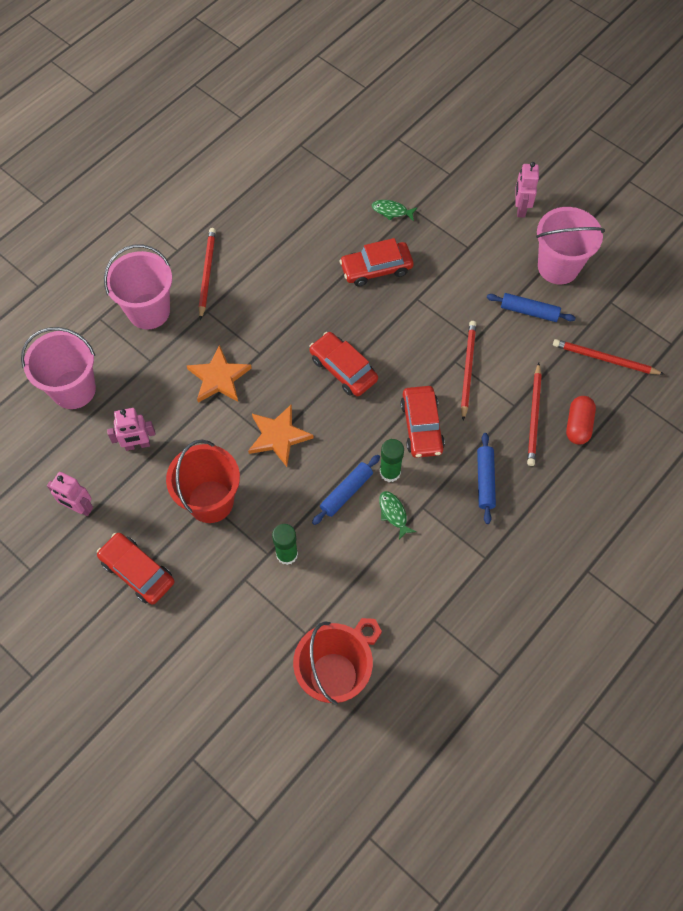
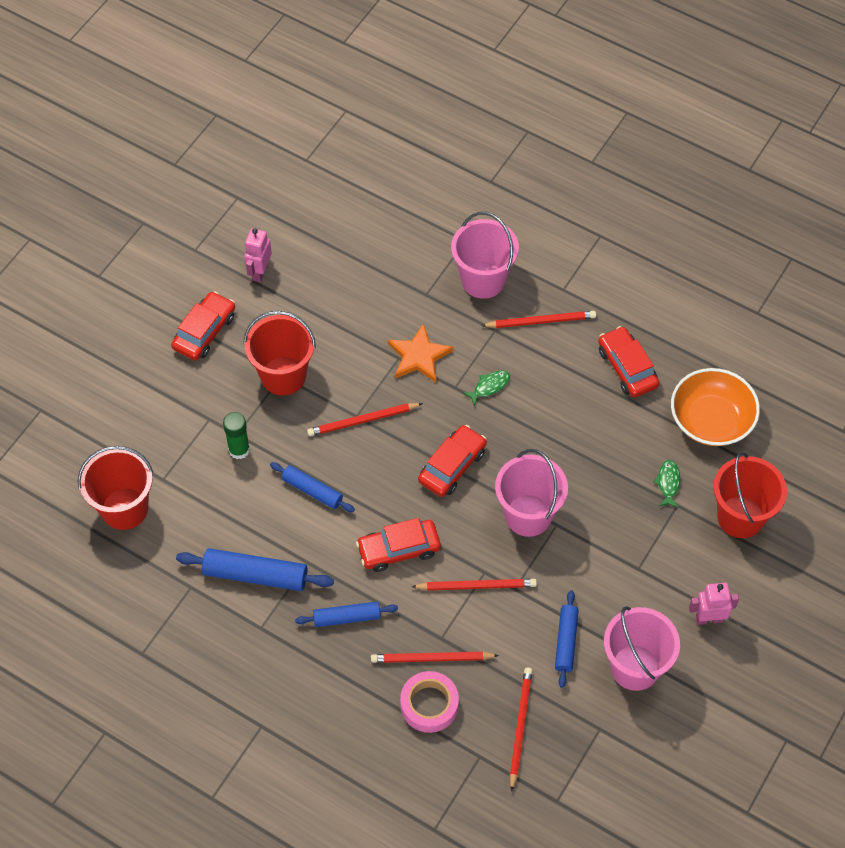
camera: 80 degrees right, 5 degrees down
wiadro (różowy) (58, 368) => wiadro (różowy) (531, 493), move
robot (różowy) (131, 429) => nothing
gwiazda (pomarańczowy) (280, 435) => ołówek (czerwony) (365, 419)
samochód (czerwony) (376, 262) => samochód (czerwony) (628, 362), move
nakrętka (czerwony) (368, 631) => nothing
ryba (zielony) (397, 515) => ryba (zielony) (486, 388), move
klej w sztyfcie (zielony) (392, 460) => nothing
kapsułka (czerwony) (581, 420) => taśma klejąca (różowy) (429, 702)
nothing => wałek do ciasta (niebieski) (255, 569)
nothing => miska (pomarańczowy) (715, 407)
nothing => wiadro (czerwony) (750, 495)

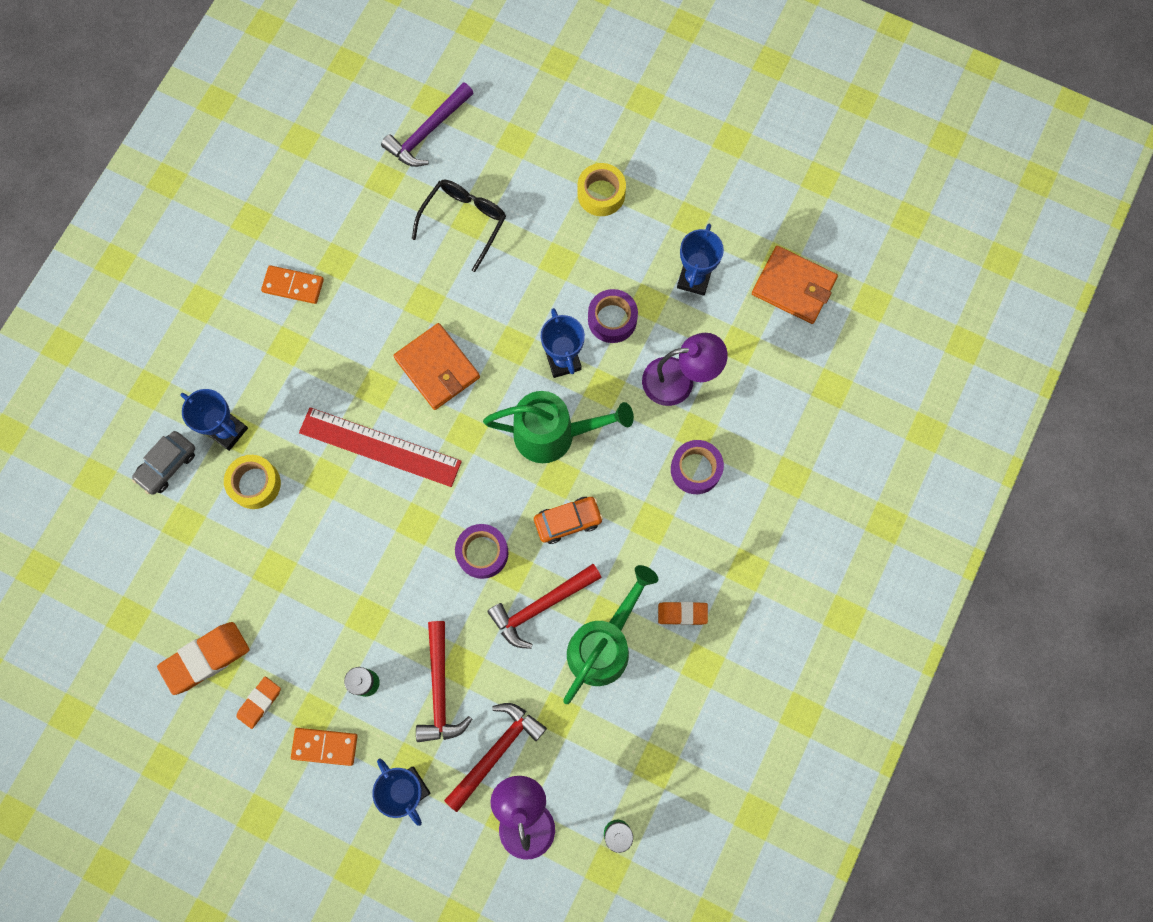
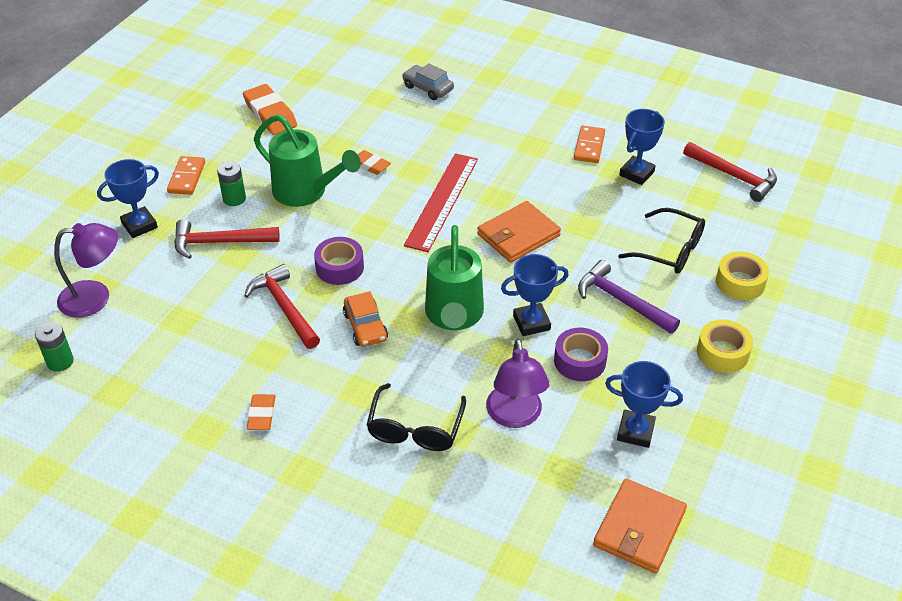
camera: 90 degrees right, 30 degrees down
puchar (niebieski) (214, 420) => puchar (niebieski) (642, 147), move
taśma klejąca (żółty) (252, 482) => taśma klejąca (żółty) (742, 275), move
gumka do mazania (pomarańczowy) (258, 703) => gumka do mazania (pomarańczowy) (374, 162), move
młotek (fioletowy) (427, 124) => młotek (fioletowy) (629, 297), move
młotek (czerwony) (495, 757) => młotek (czerwony) (730, 172), move
konewka (zielony) (610, 634) => konewka (zielony) (307, 160), move
taśma klejąca (fioletowy) (697, 467) => okulary (czarny) (416, 417)

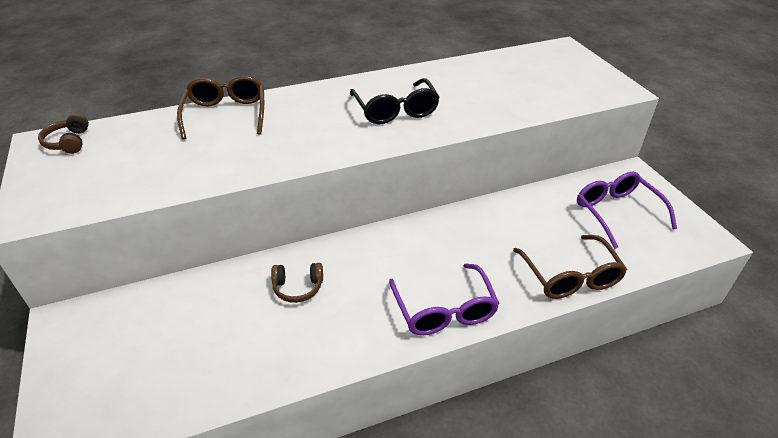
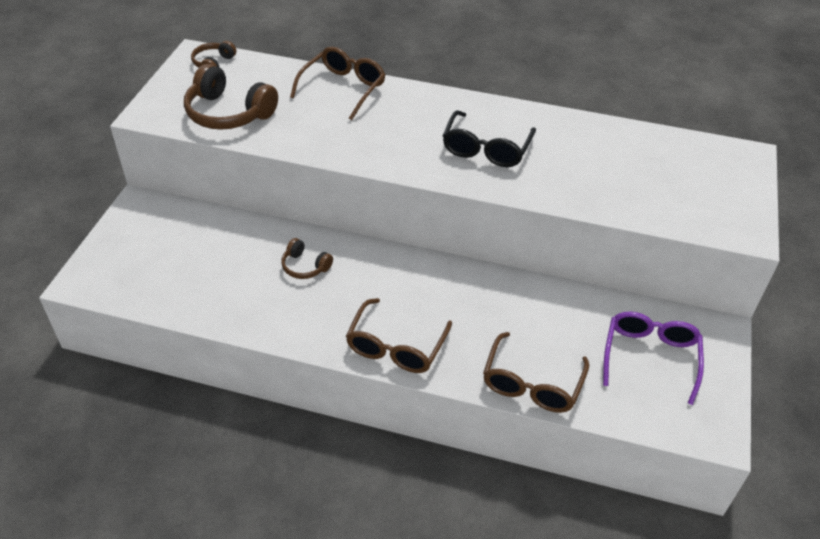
camera: 35 degrees right, 5 degrees up
okulary (fioletowy) (444, 299) => okulary (brązowy) (399, 335)
nothing => słuchawki (brązowy) (231, 97)

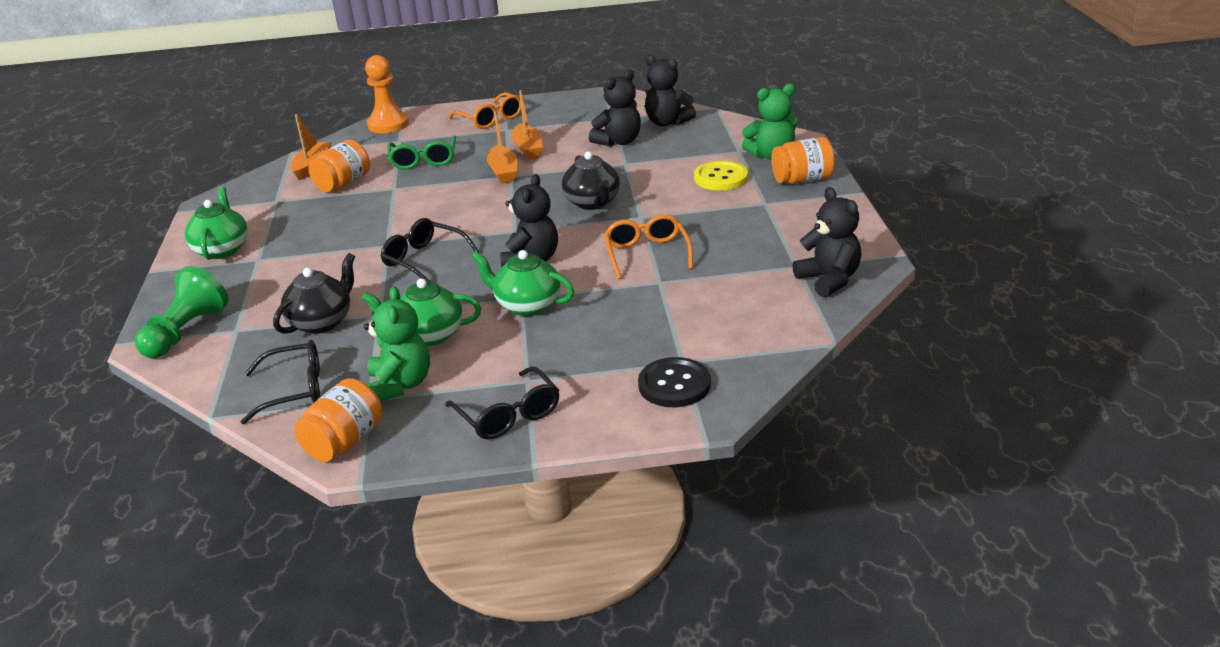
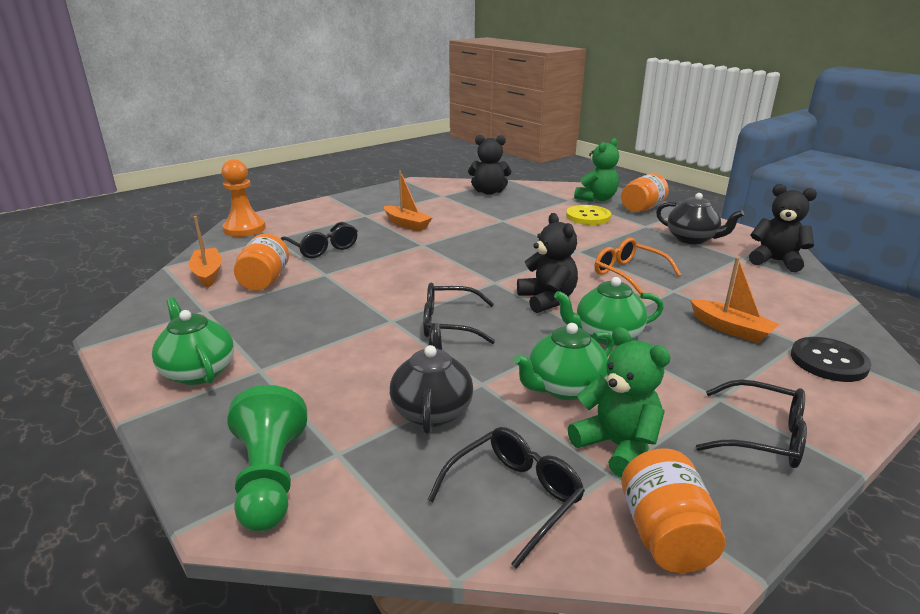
camera: 35 degrees left, 5 degrees down
okulary (zielony) (422, 153) => okulary (czarny) (319, 240)
okulary (pomarańczowy) (484, 110) => nothing
łódka (pomarańczowy) (502, 147) => łódka (pomarańczowy) (734, 300), move
imbryk (czarny) (591, 180) => imbryk (czarny) (700, 218), move
miś (czarny) (615, 108) => nothing

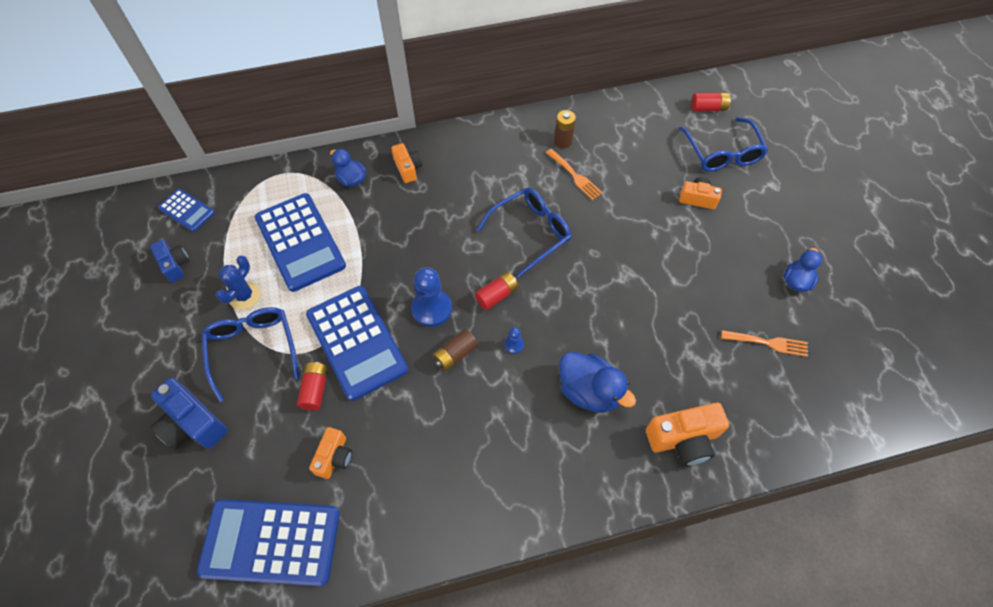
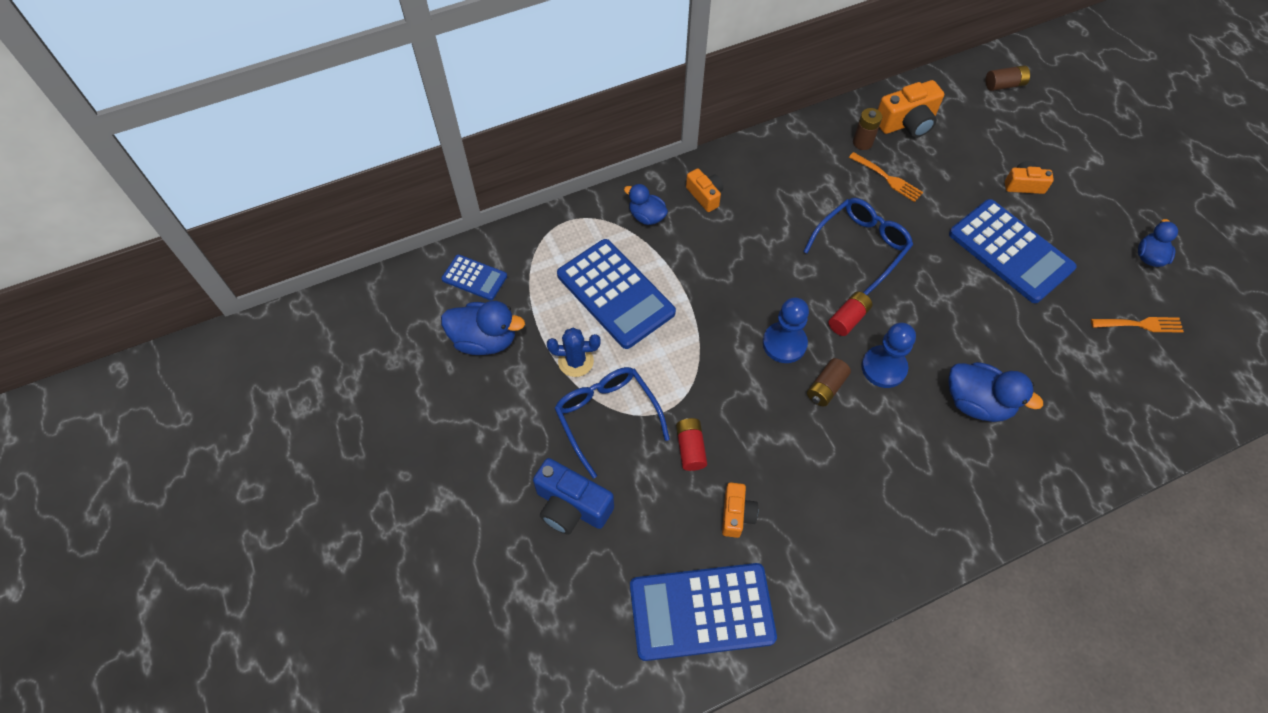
camera: 10 degrees left, 0 degrees up
aparat fotograficzny (niebieski) (169, 261) => kaczka (niebieski) (483, 328)
kaktus (niebieski) (238, 283) => kaktus (niebieski) (573, 352), 75 degrees clockwise
kalkulator (niebieski) (357, 343) => kalkulator (niebieski) (1013, 251), move
pionek (niebieski) (514, 340) => pionek (niebieski) (888, 355), x2.14
aparat fotograficzny (pomarańczowy) (687, 434) => aparat fotograficzny (pomarańczowy) (911, 109), move
okulary (niebieski) (723, 144) => nothing
bateria (czerwony) (711, 102) => bateria (brązowy) (1008, 78)

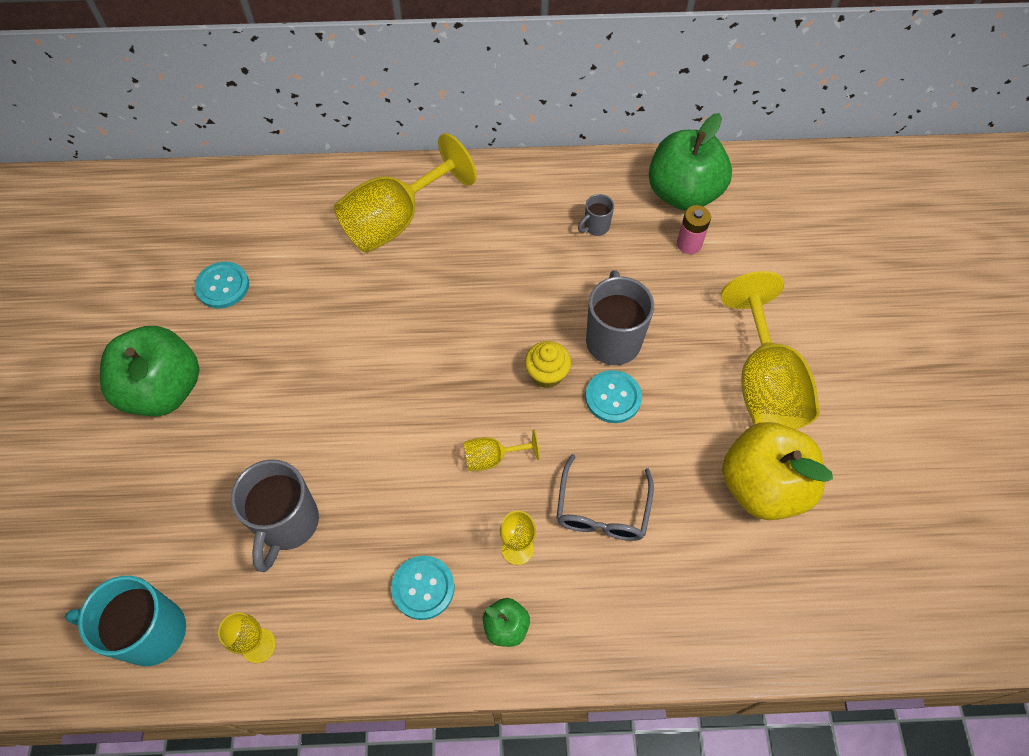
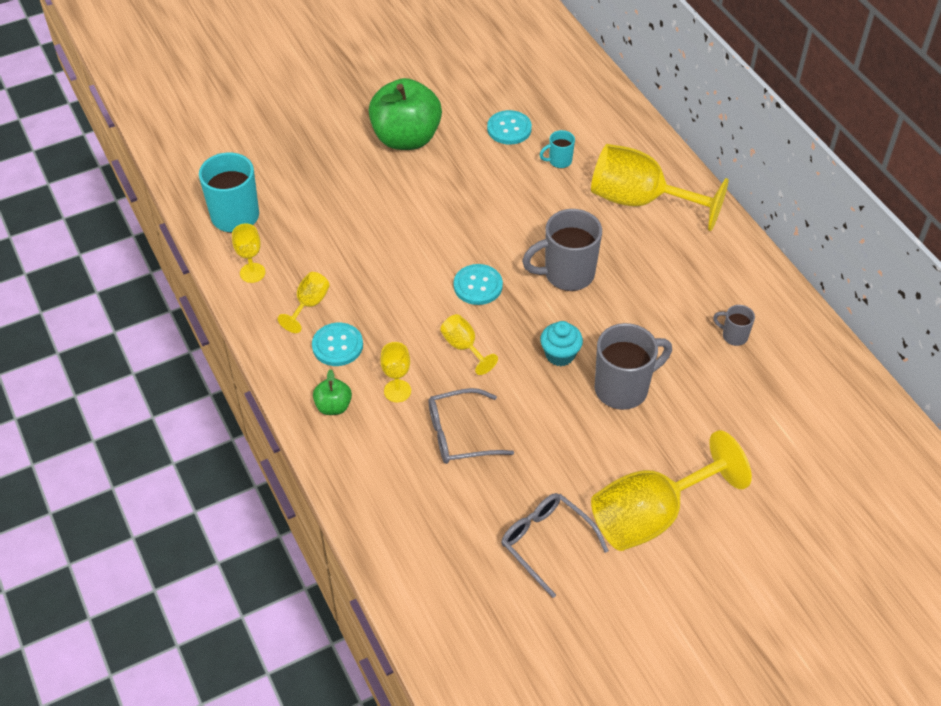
camera: 65 degrees right, 10 degrees down
kubek (szary) (275, 515) => kubek (szary) (562, 250), move
muffinka (żółty) (548, 364) => muffinka (turkusowy) (561, 343)
guzik (turkusowy) (613, 396) => guzik (turkusowy) (478, 284), move
jabłko (zielony) (690, 162) => nothing
bateria (różowy) (694, 229) => nothing
jabłko (żółty) (777, 471) => okulary (szary) (555, 545)
nothing => kielich (żółty) (304, 302)
nothing => kubek (turkusowy) (557, 149)

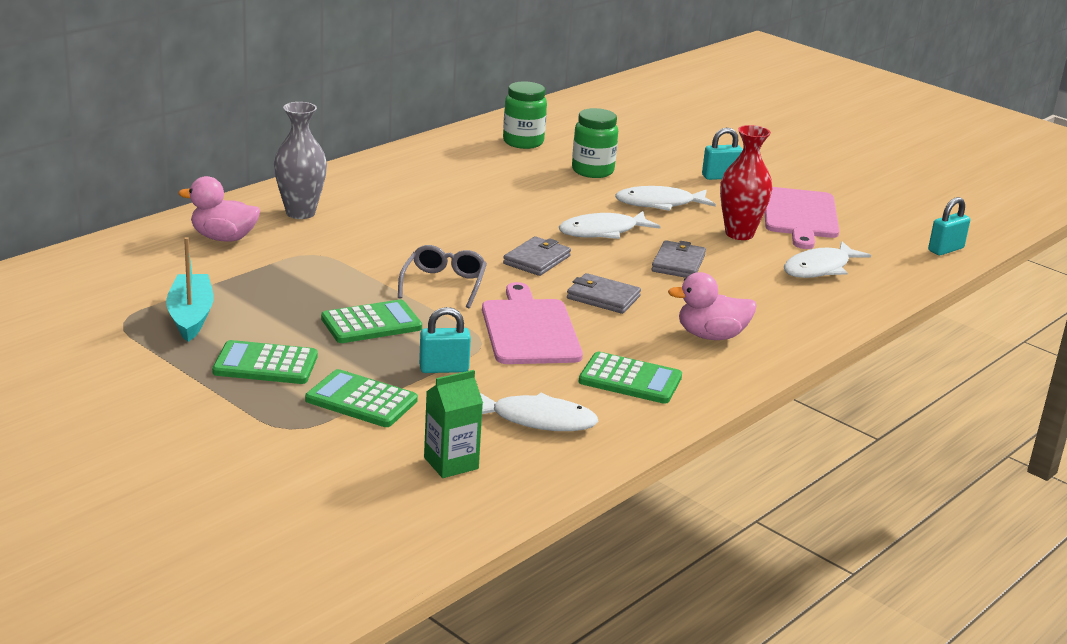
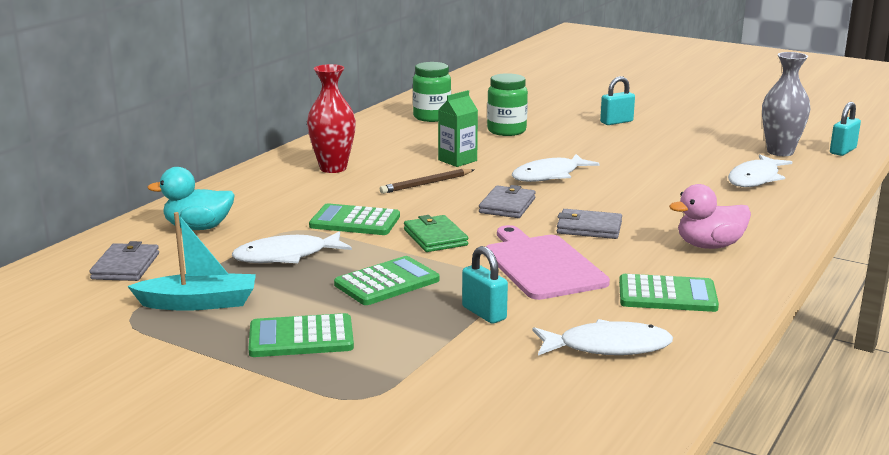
camera: 10 degrees left, 5 degrees down
łódka (turkusowy) (190, 289) => łódka (turkusowy) (191, 261), 105 degrees clockwise
kaczka (różowy) (219, 209) => kaczka (turkusowy) (191, 198)
wazon (szary) (300, 160) => wazon (szary) (786, 104), move
kalkulator (zielony) (361, 398) => kalkulator (zielony) (354, 219), move
okulary (szary) (442, 276) => portfel (zielony) (436, 233)
kłódka (turkusowy) (445, 340) => kłódka (turkusowy) (485, 285), 75 degrees clockwise
karton mleka (zielony) (453, 424) => karton mleka (zielony) (458, 128), move
ryba (biały) (665, 198) => ryba (biały) (292, 247), move
portfel (szary) (678, 259) => portfel (szary) (124, 261), move
wazon (czerwony) (746, 182) => wazon (czerwony) (331, 118), move
deska do krojenia (różowy) (802, 218) => nothing
nothing => ołówek (brązowy) (427, 181)

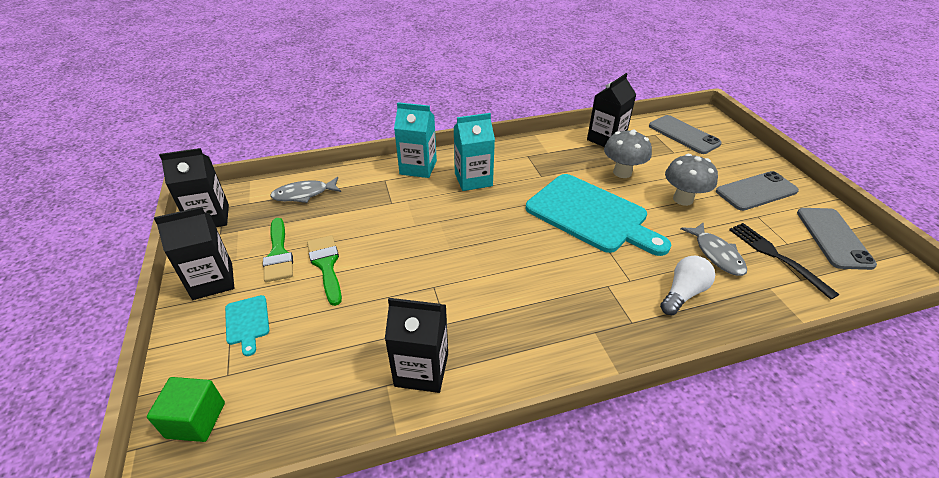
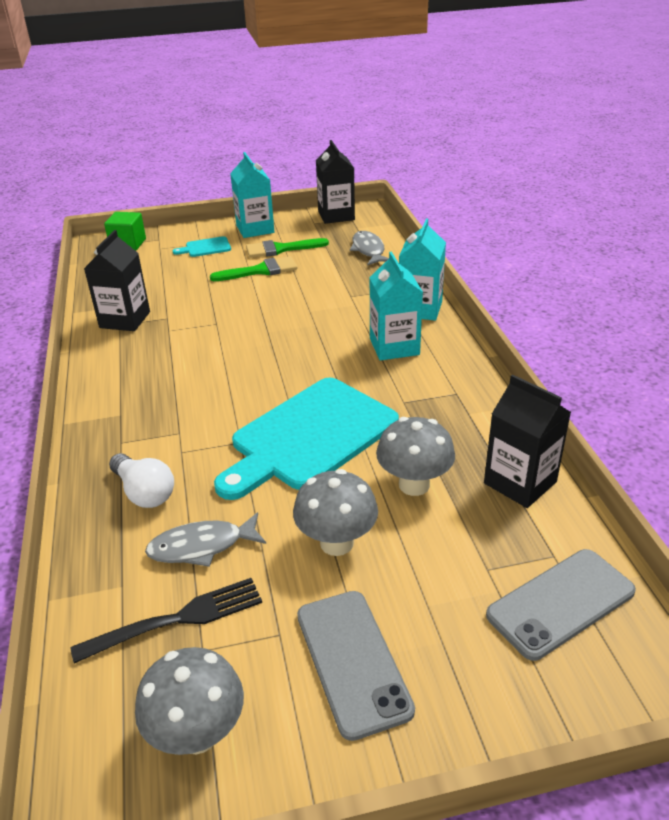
camera: 95 degrees right, 5 degrees down
karton mleka (czarny) (194, 253) => karton mleka (turkusowy) (252, 195)
telefon (szary) (837, 239) => grzyb (szary) (189, 701)

